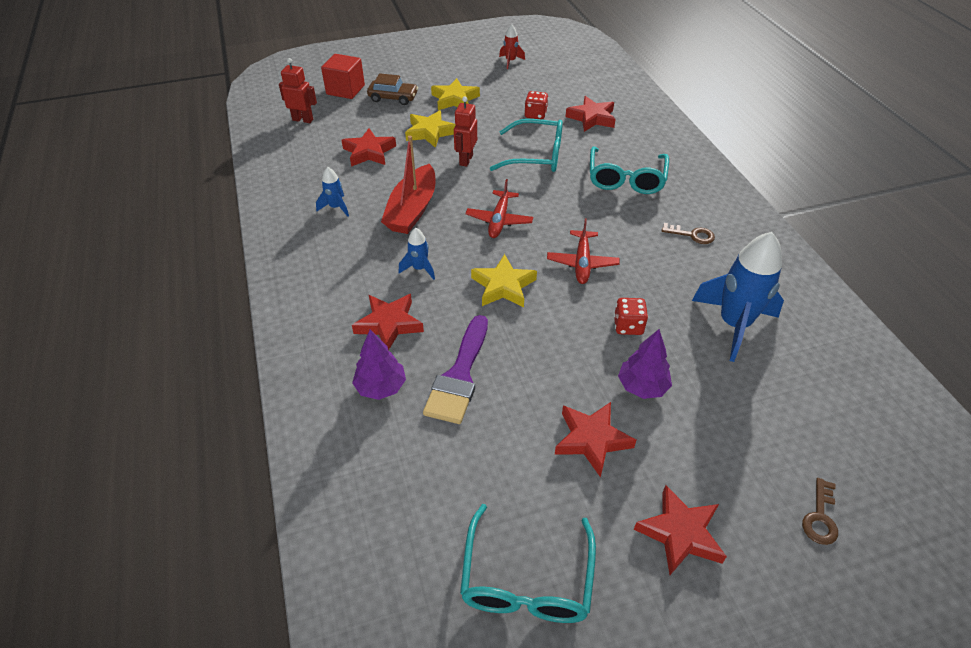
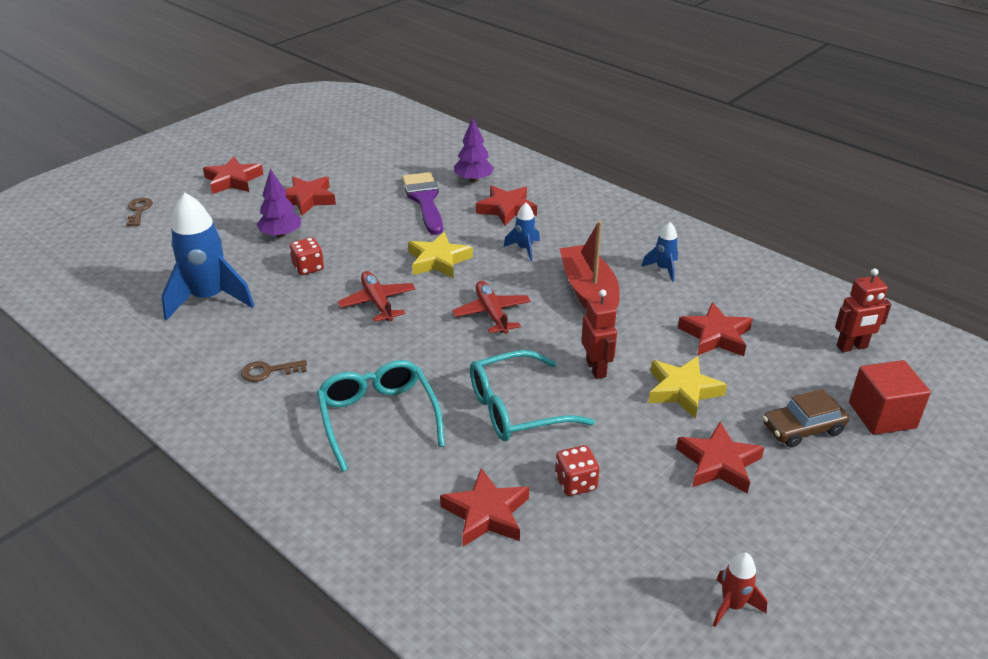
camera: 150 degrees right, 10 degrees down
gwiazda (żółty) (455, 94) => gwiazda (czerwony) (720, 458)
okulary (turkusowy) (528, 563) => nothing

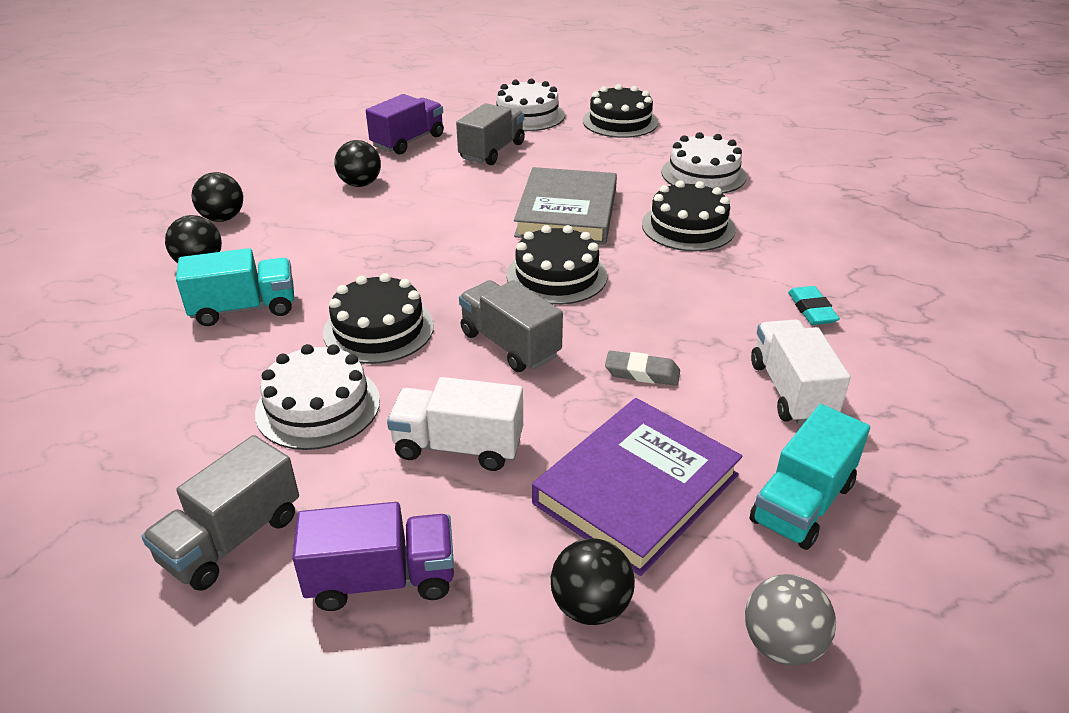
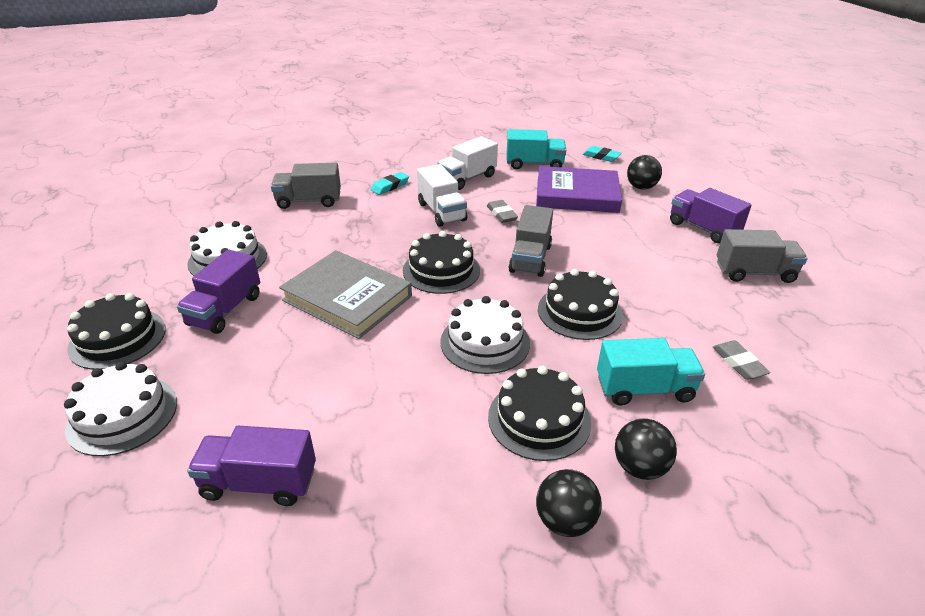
camera: 125 degrees left, 0 degrees up
ciężarówka (turkusowy) (235, 287) => ciężarówka (turkusowy) (651, 371), 135 degrees clockwise
tort (biały) (317, 397) => tort (biały) (485, 335), move
piłka (czarny) (357, 163) => nothing
ciężarówka (biały) (455, 424) => ciężarówka (biały) (442, 195), move
ciężarówka (szary) (490, 134) => ciężarówka (szary) (306, 186), move
książka (szary) (565, 206) => książka (szary) (345, 294), 60 degrees clockwise
tort (czarny) (689, 215) => tort (czarny) (539, 413), move
piłka (szary) (790, 620) => gumka do mazania (turkusowy) (602, 154)
nothing => ciężarówka (fioletowy) (218, 292)
nothing => gumka do mazania (szary) (741, 360)

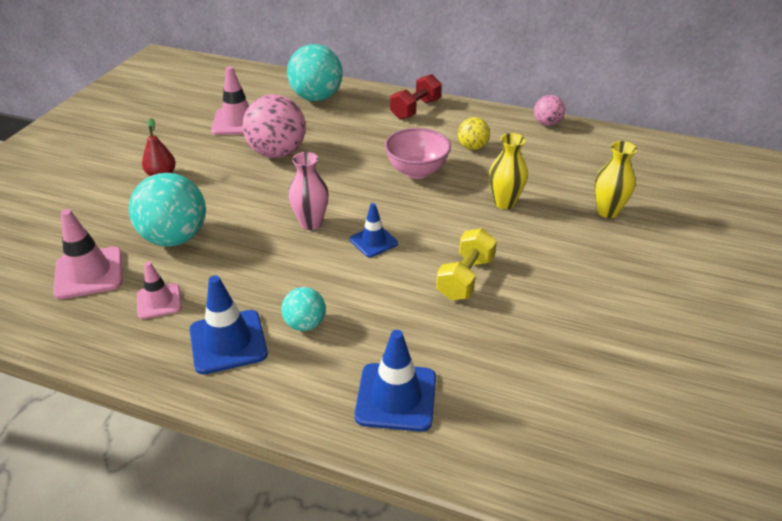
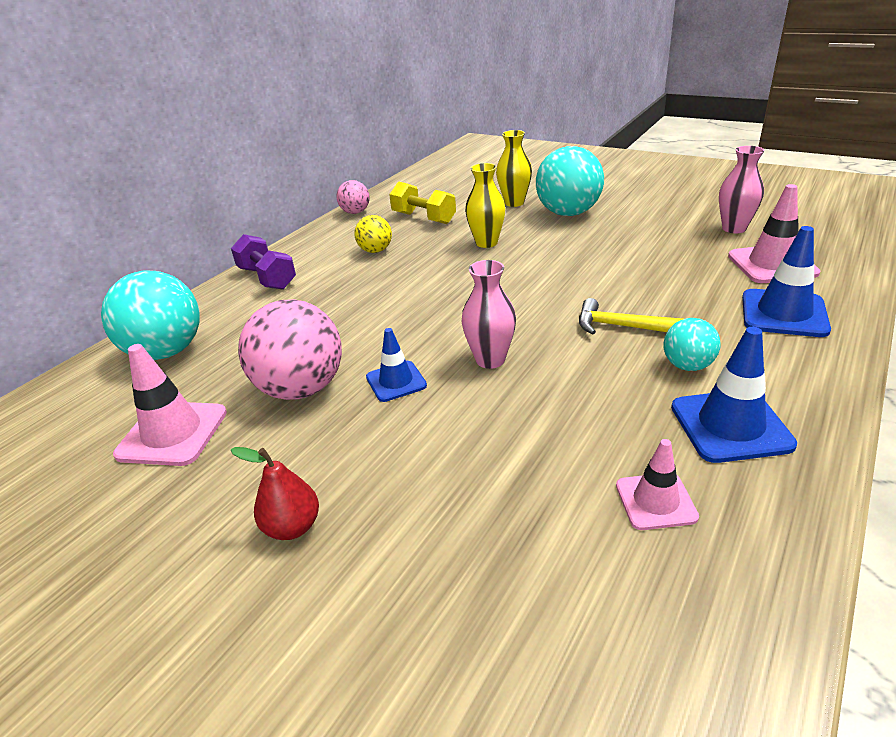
camera: 75 degrees left, 5 degrees down
pachołek (różowy) (87, 254) => pachołek (różowy) (774, 233), move
piłka (turkusowy) (167, 210) => piłka (turkusowy) (570, 181), move
pachołek (niebieski) (374, 230) => pachołek (niebieski) (396, 365), move
miska (różowy) (418, 153) => nothing
hantel (czerwony) (416, 97) => hantel (fioletowy) (263, 262)
hantel (żółty) (466, 264) => hantel (żółty) (422, 203), move
nothing => młotek (żółty) (631, 316)
nothing => wazon (różowy) (742, 189)

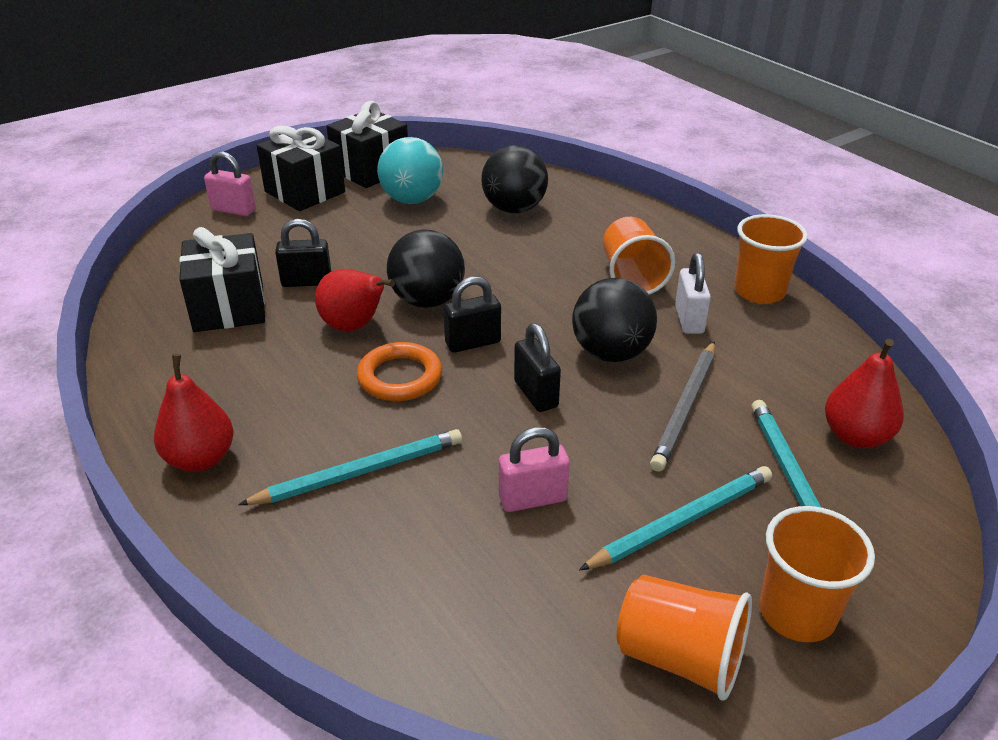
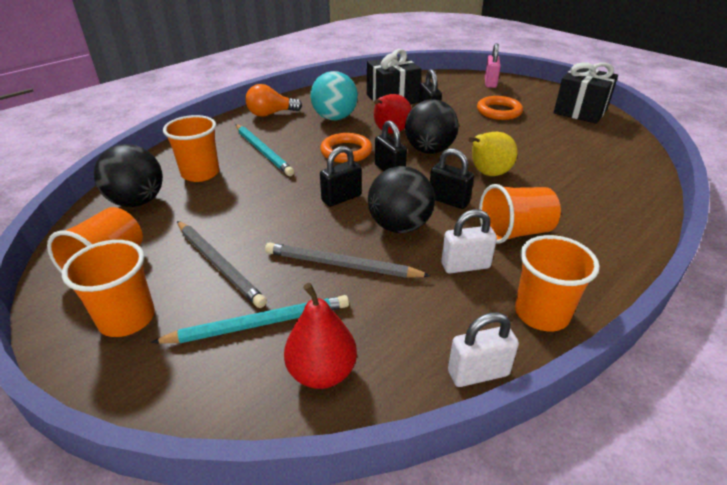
camera: 80 degrees right, 0 degrees up
gruszka (czerwony) (194, 413) => żarówka (pomarańczowy) (273, 100)
prezent (czarny) (301, 168) => nothing
piłka (turkusowy) (410, 170) => piłka (turkusowy) (334, 95), move
piłka (czarny) (514, 179) => piłka (czarny) (128, 175), move
kłódka (różowy) (534, 469) => nothing
ołówek (turkusowy) (675, 518) => ołówek (szary) (222, 264)
nothing => szklanka (pomarańczowy) (191, 148)
nothing => kłódka (czarny) (452, 178)
nothing => kłódka (biały) (483, 349)
nothing => gruszka (żółty) (493, 154)
nothing => pierścień (pomarańczowy) (500, 108)

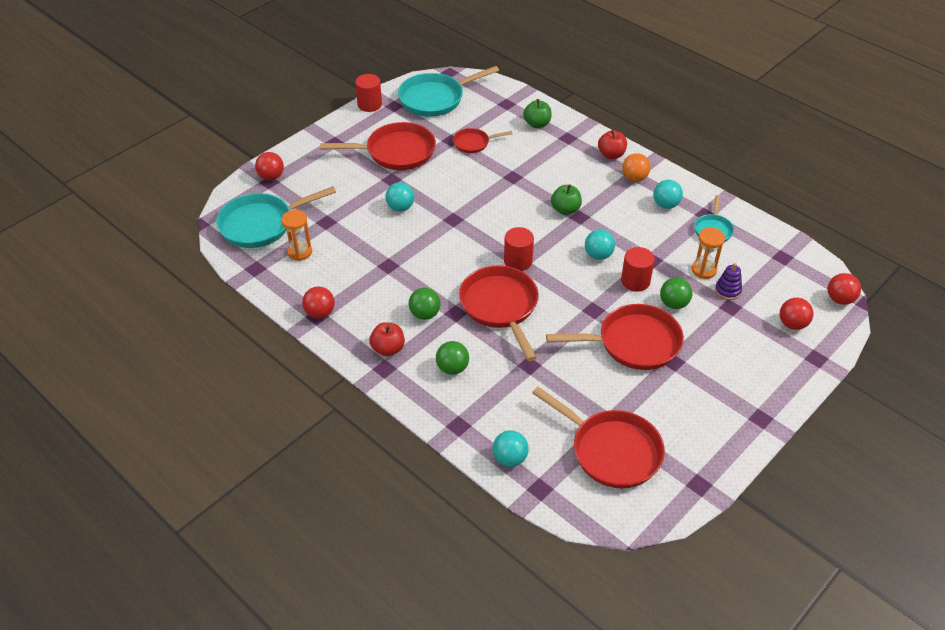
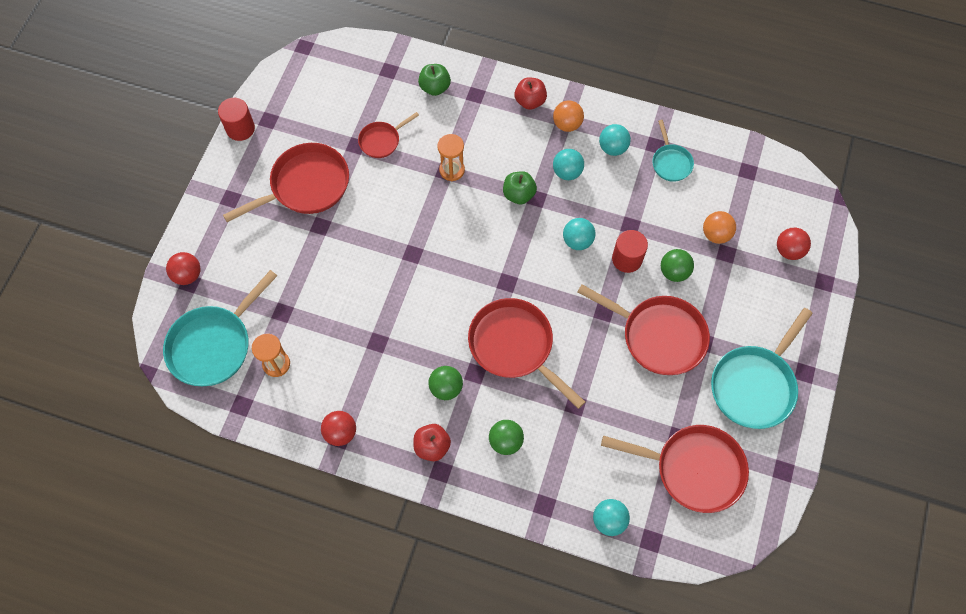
camera: 25 degrees left, 20 degrees up
piłka (turkusowy) (399, 196) => piłka (turkusowy) (568, 164), move
patelnia (turkusowy) (448, 91) => patelnia (turkusowy) (762, 368), move
walec (czerwony) (519, 249) => nothing
patelnia (czerwony) (615, 337) => patelnia (czerwony) (644, 329), 60 degrees clockwise
klepsydra (pomarańczowy) (708, 253) => klepsydra (pomarańczowy) (451, 157), move
zabawka nakładanka (fioletowy) (728, 281) => piłka (pomarańczowy) (719, 227)
piłka (czerwony) (844, 289) => nothing

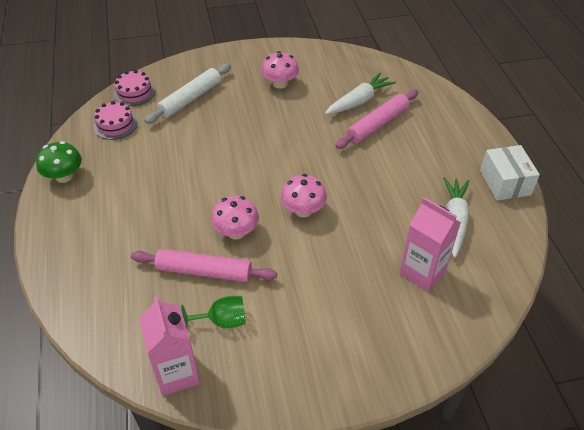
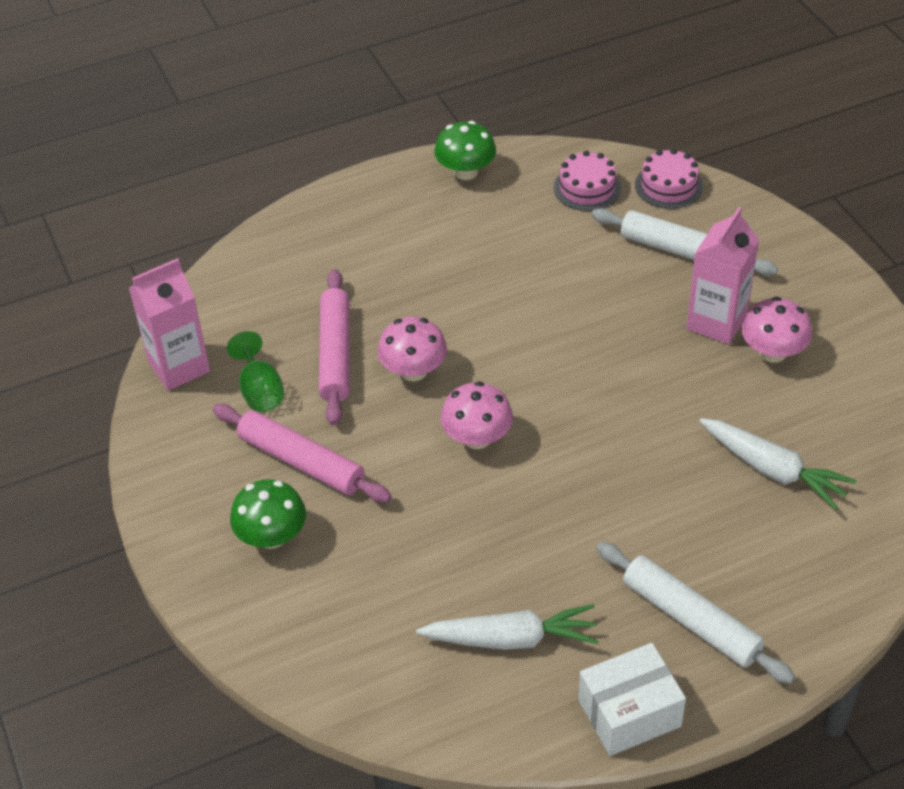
camera: 80 degrees right, 0 degrees up
wałek do ciasta (różowy) (376, 119) => wałek do ciasta (różowy) (302, 453), move
karton mleka (różowy) (430, 244) => karton mleka (różowy) (722, 276), move
nothing => grzyb (zielony) (268, 514)
nothing => wałek do ciasta (biały) (696, 613)

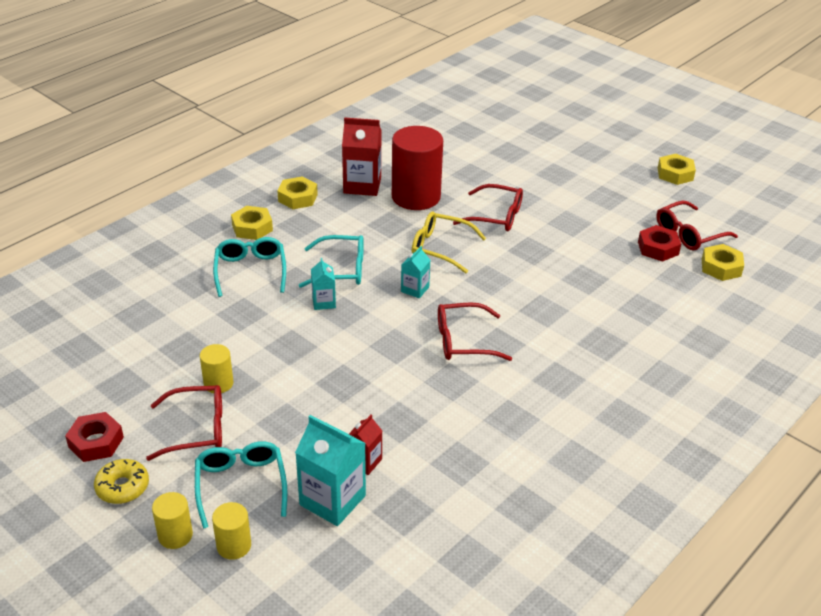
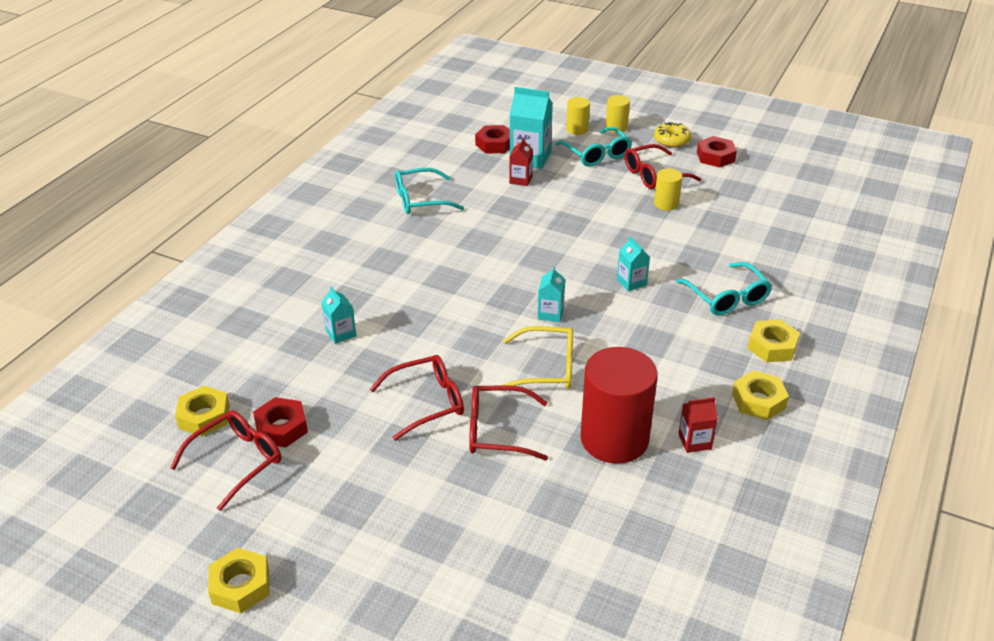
camera: 165 degrees right, 0 degrees up
okulary (turkusowy) (331, 261) => okulary (turkusowy) (429, 191), move
karton mleka (czerwony) (362, 156) => karton mleka (czerwony) (698, 425), x0.55
okulary (czerwony) (475, 331) => okulary (czerwony) (417, 398), move
nothing => karton mleka (turkusowy) (339, 315)
nothing => nakrętka (czerwony) (492, 139)

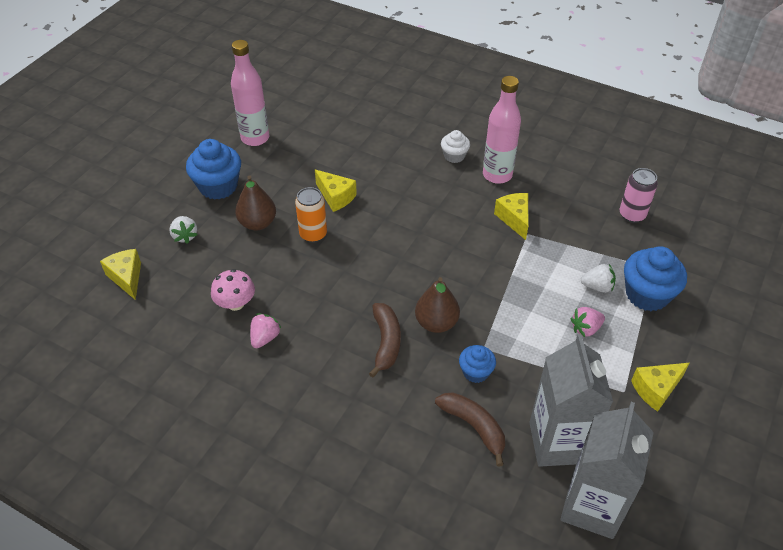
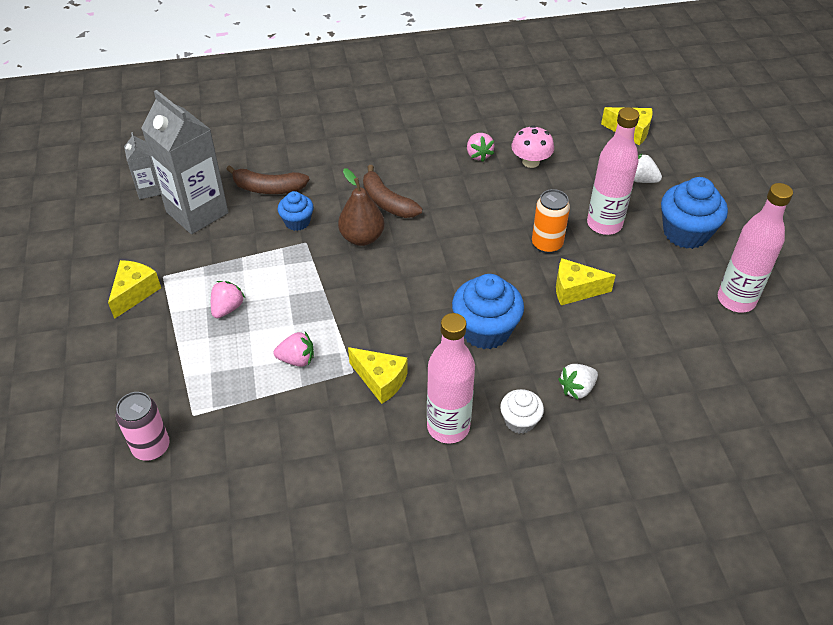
camera: 140 degrees right, 0 degrees up
gruszka (brązowy) (255, 203) => butelka (różowy) (613, 171)
karton mleka (szary) (607, 470) => karton mleka (szary) (142, 165), x0.49
truskawka (biały) (598, 278) => truskawka (biały) (578, 382), move
puszka (różowy) (639, 195) => puszka (różowy) (143, 426), move
muffinka (niebieski) (655, 278) => muffinka (niebieski) (488, 311), move
nothing => truskawka (różowy) (294, 349)

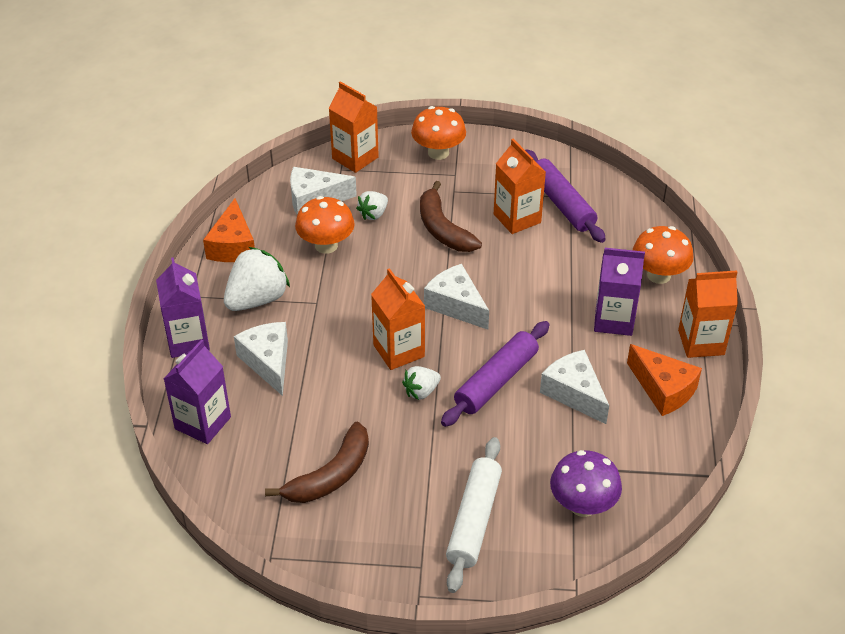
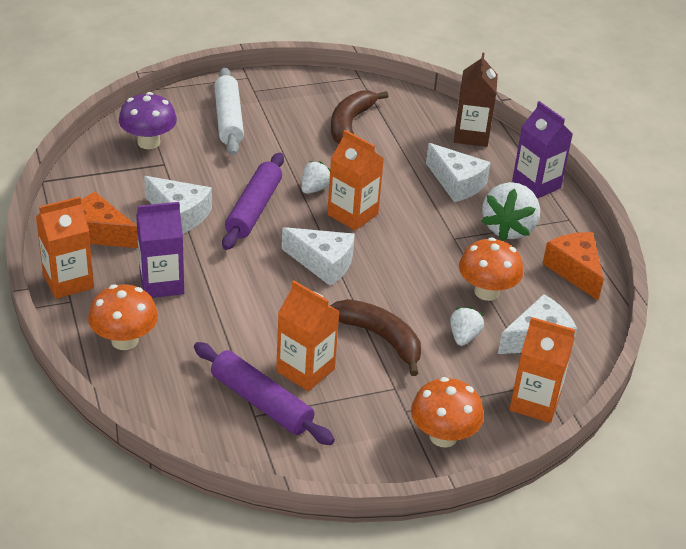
camera: 155 degrees right, 5 degrees down
karton mleka (fioletowy) (197, 391) => karton mleka (brązowy) (476, 99)

